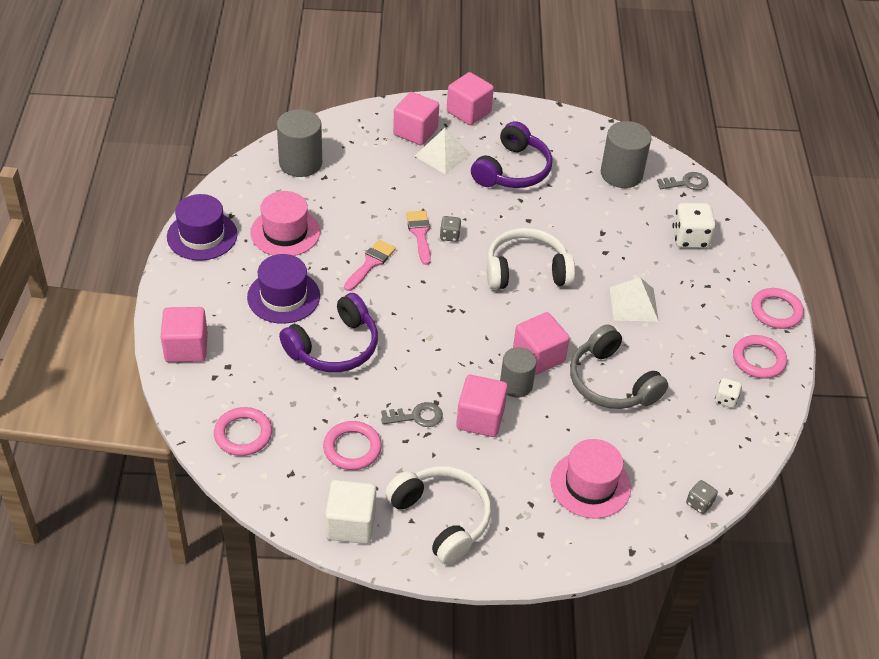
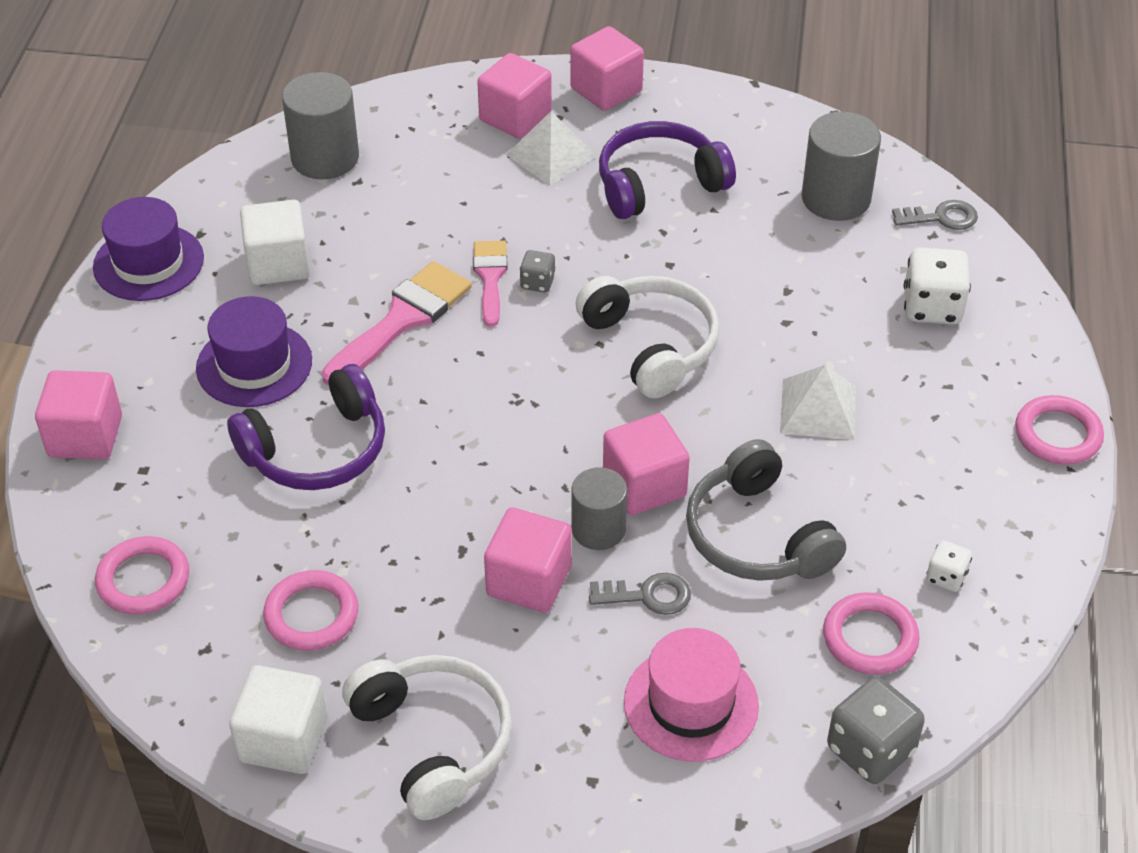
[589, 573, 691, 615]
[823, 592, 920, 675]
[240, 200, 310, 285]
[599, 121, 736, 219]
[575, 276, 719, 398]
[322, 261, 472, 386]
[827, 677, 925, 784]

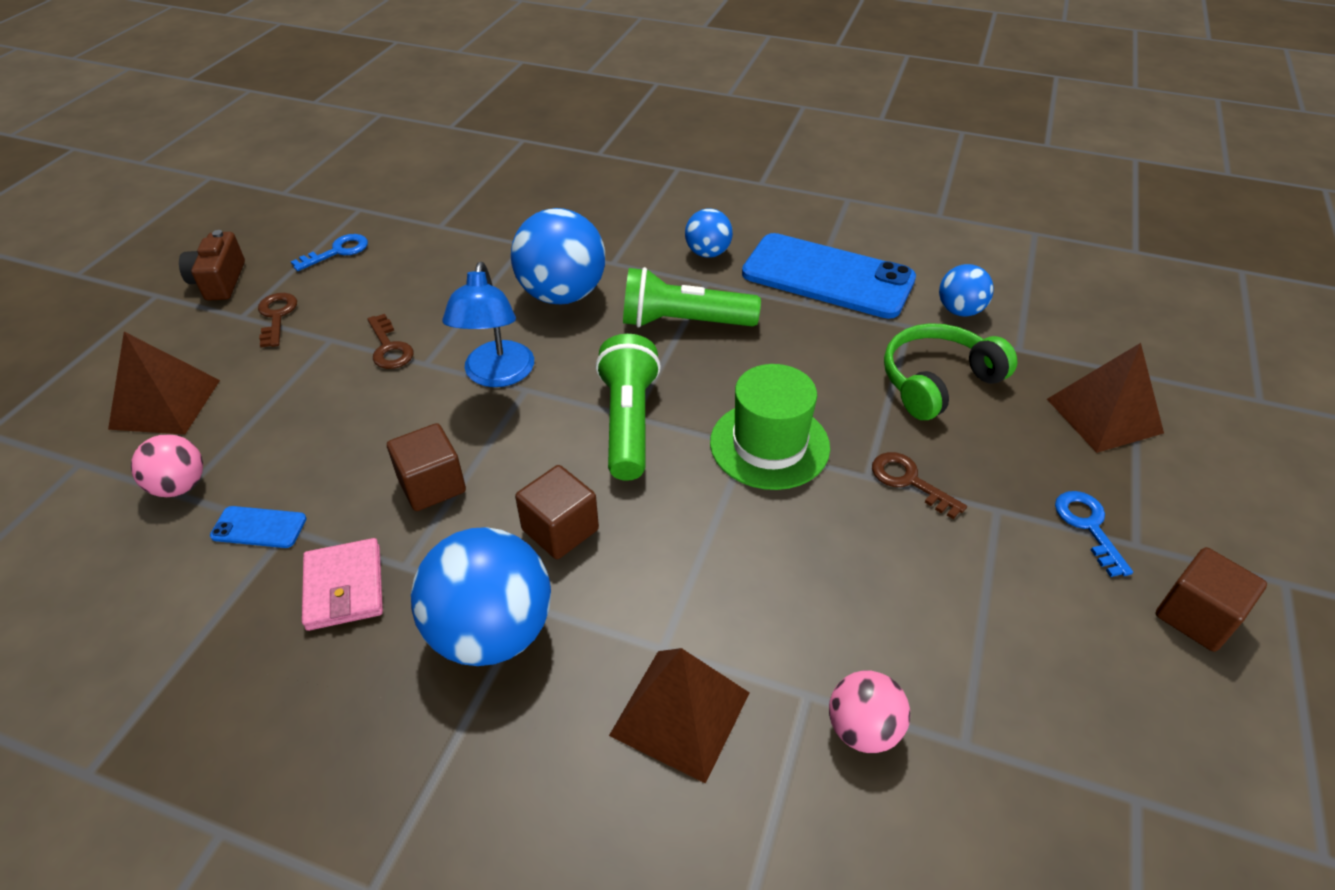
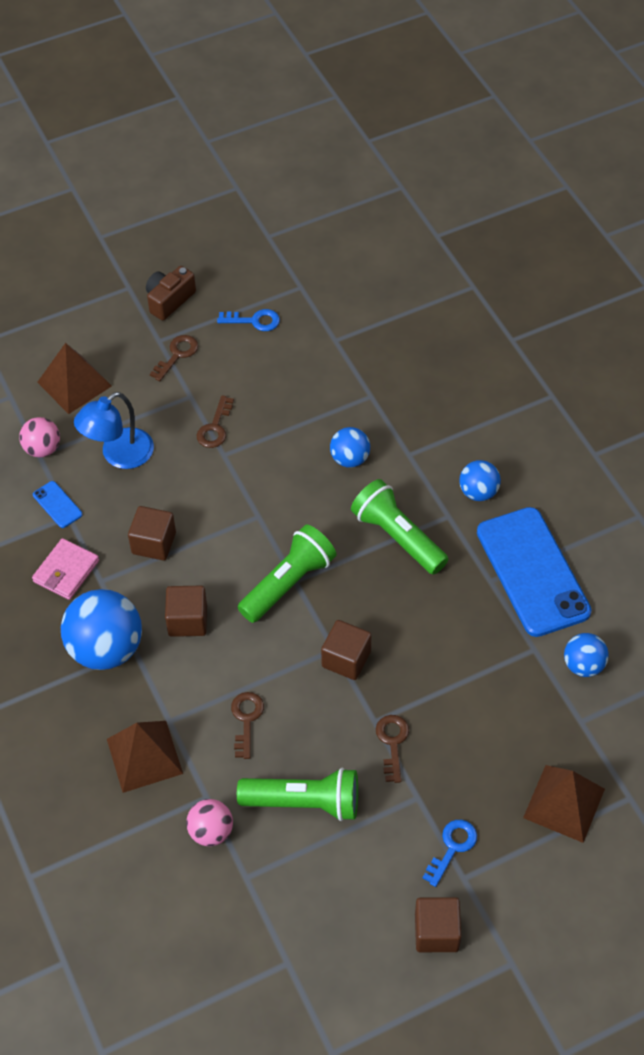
[884, 323, 1017, 420] (first image)
[231, 692, 264, 759]
[237, 768, 358, 821]
[74, 392, 154, 469]
[321, 620, 371, 680]
[330, 427, 370, 468]

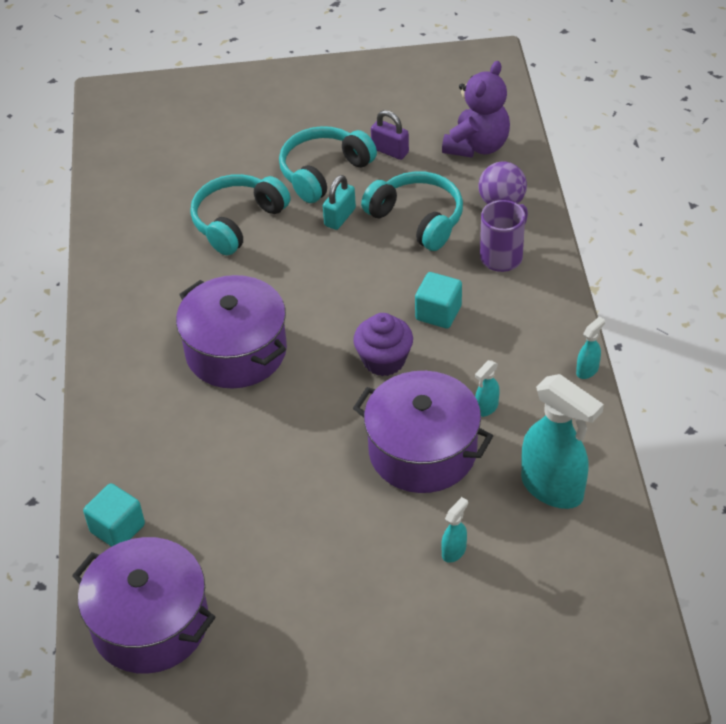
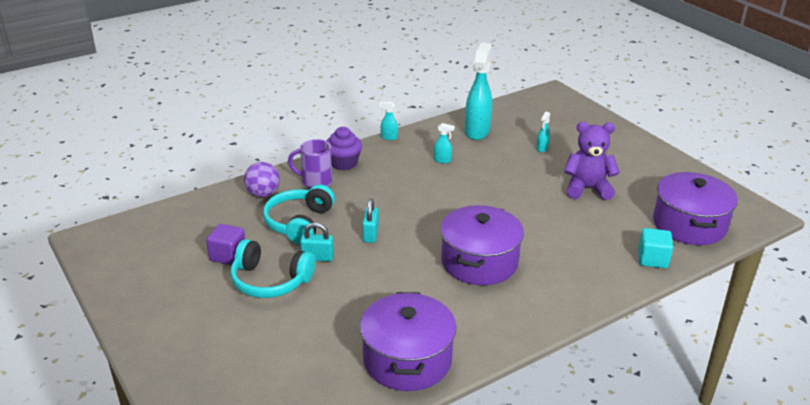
[190, 174, 290, 255] (first image)
[415, 272, 462, 329] (first image)
[362, 199, 379, 243]
[326, 127, 362, 170]
[360, 292, 456, 391]
[564, 122, 620, 200]
[206, 224, 245, 265]
[536, 112, 550, 152]

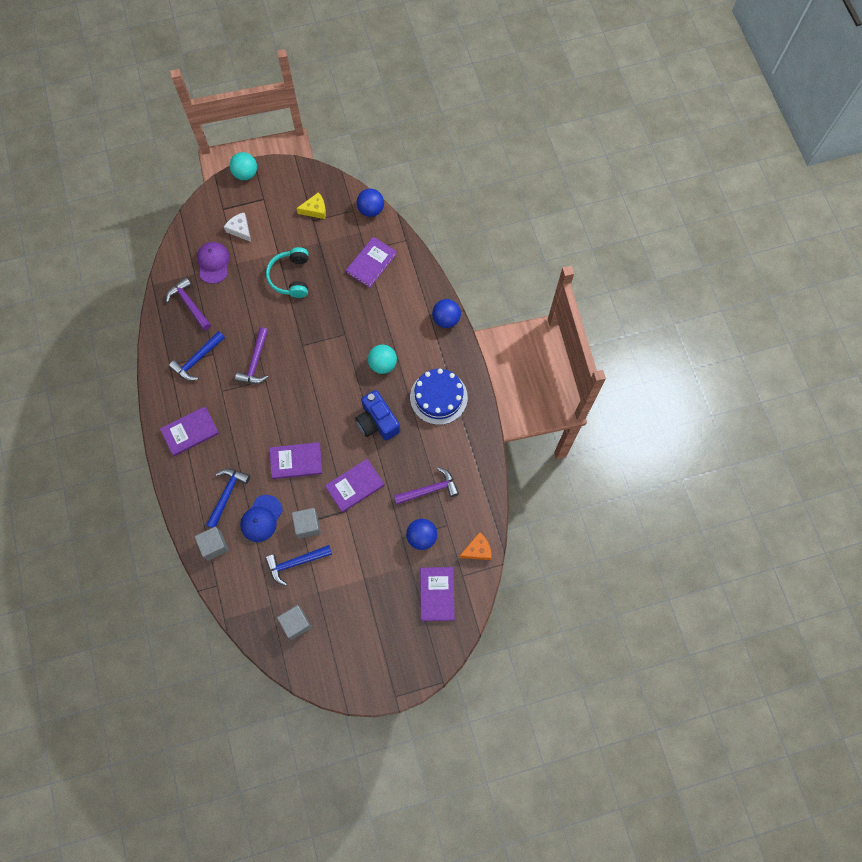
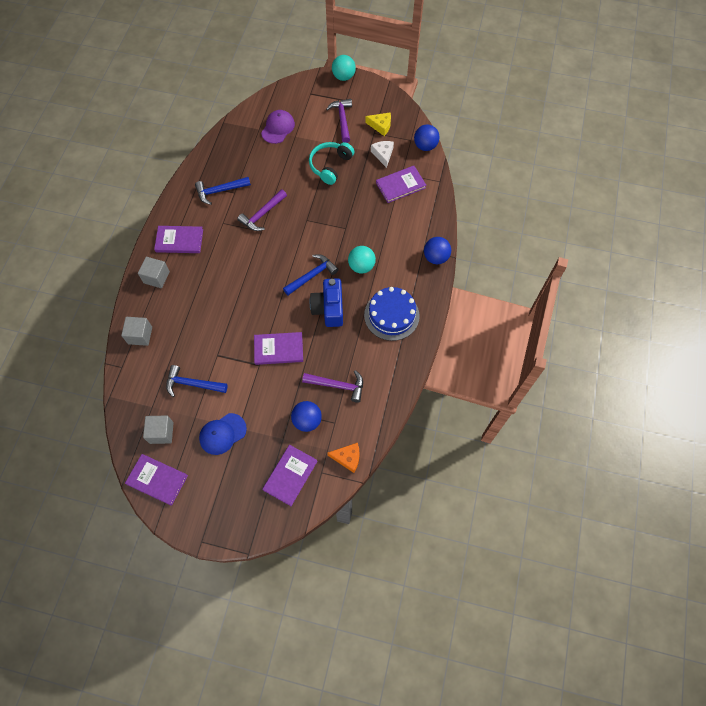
[326, 99, 352, 143]
[283, 254, 339, 295]
[371, 141, 394, 168]
[199, 413, 247, 455]
[125, 454, 188, 506]
[138, 257, 170, 288]

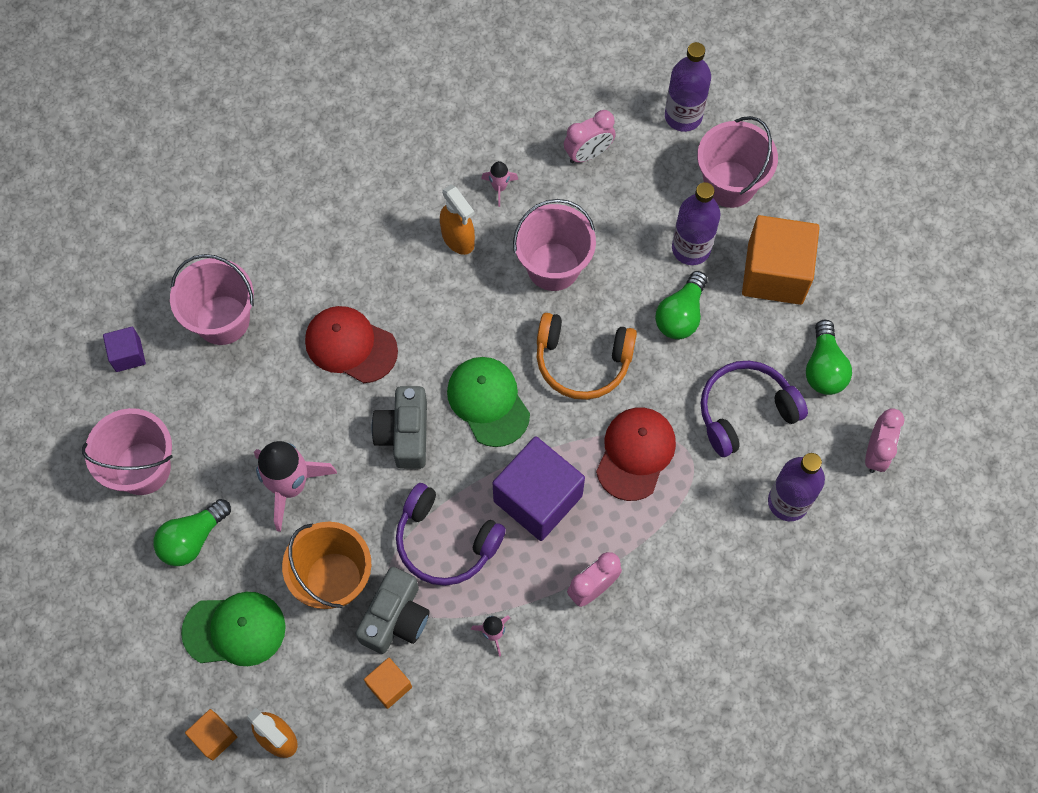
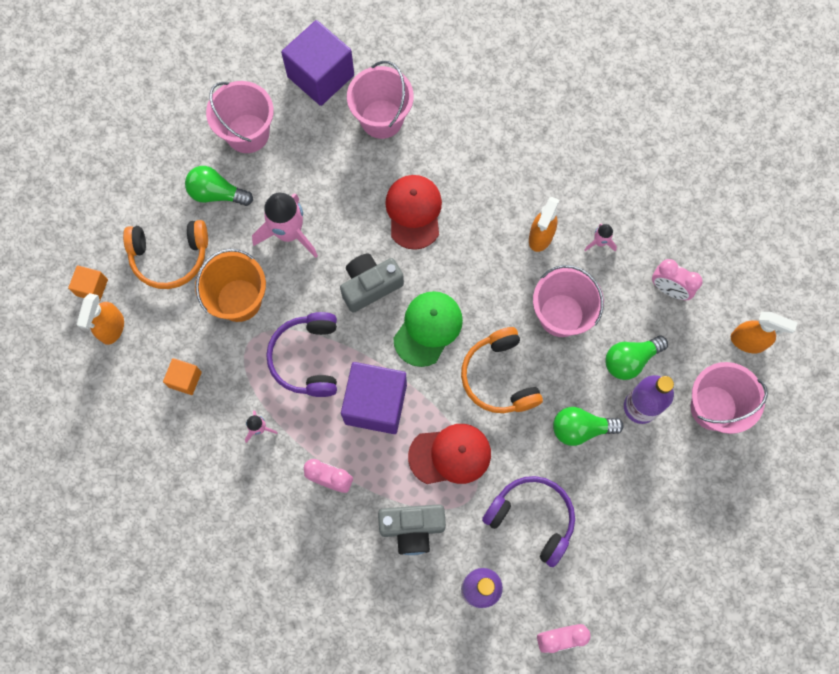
[742, 215, 820, 305] (first image)
[378, 504, 446, 555]
[605, 336, 668, 380]
[123, 220, 208, 289]
[731, 312, 797, 353]
[281, 20, 354, 106]

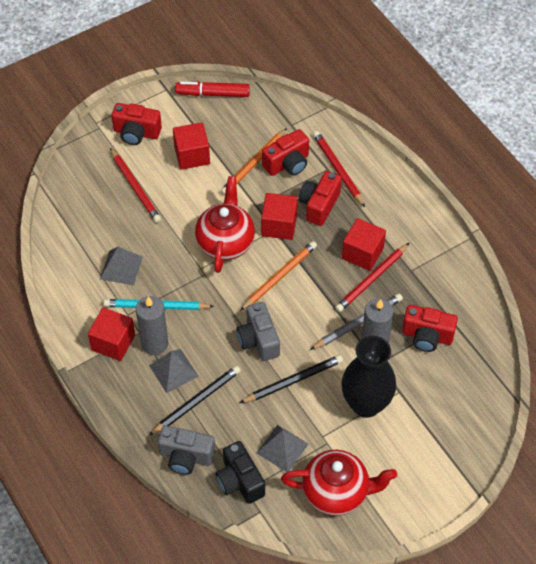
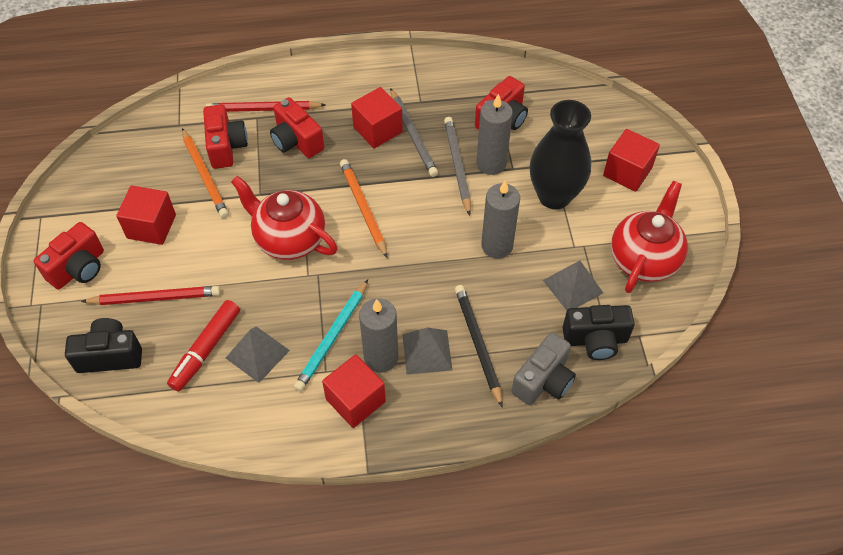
[236, 302, 280, 361] (first image)
[65, 318, 142, 373]
[167, 300, 240, 392]
[603, 129, 660, 192]
[481, 180, 520, 258]
[390, 88, 438, 177]

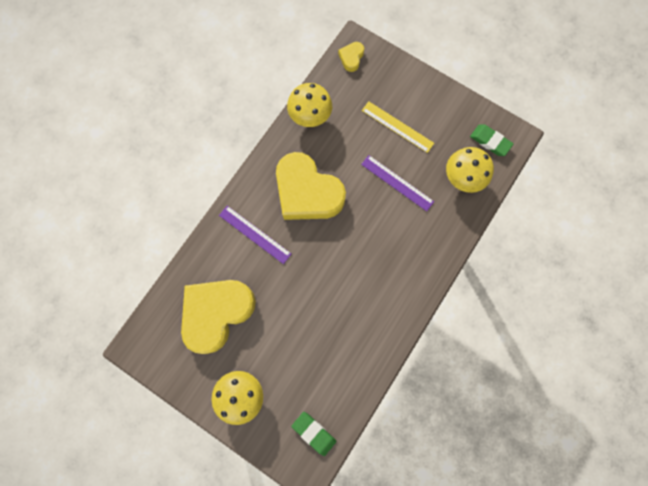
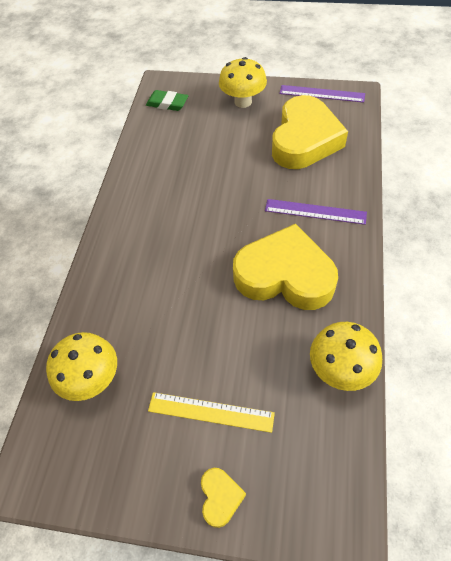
[470, 124, 513, 156] (first image)
[201, 468, 246, 528]
[279, 85, 365, 103]

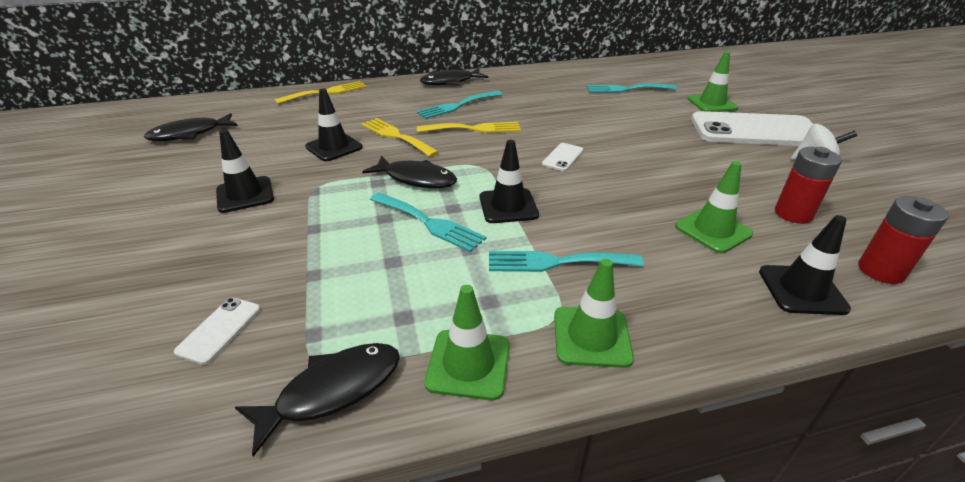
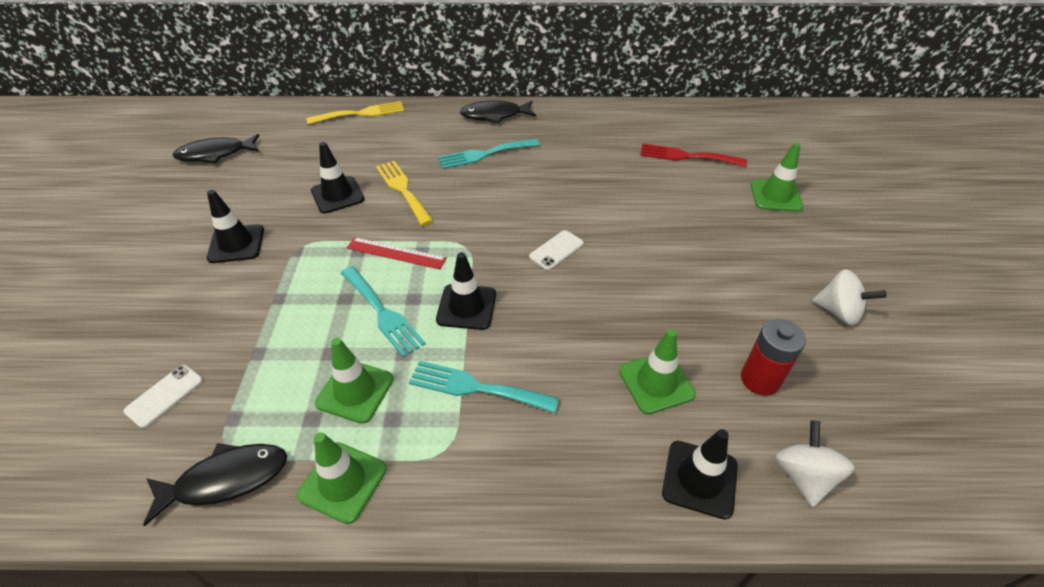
[417, 122, 521, 133] (first image)
[691, 111, 813, 146] (first image)
[315, 338, 394, 424]
[347, 237, 447, 269]
[776, 420, 855, 507]
[640, 144, 747, 167]

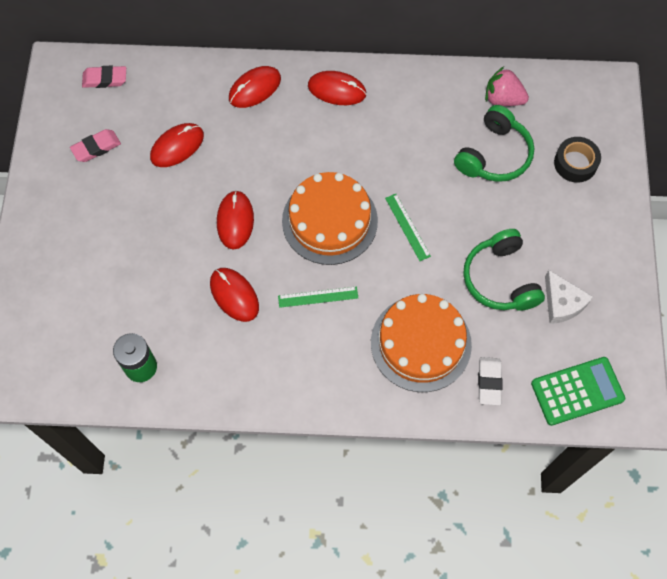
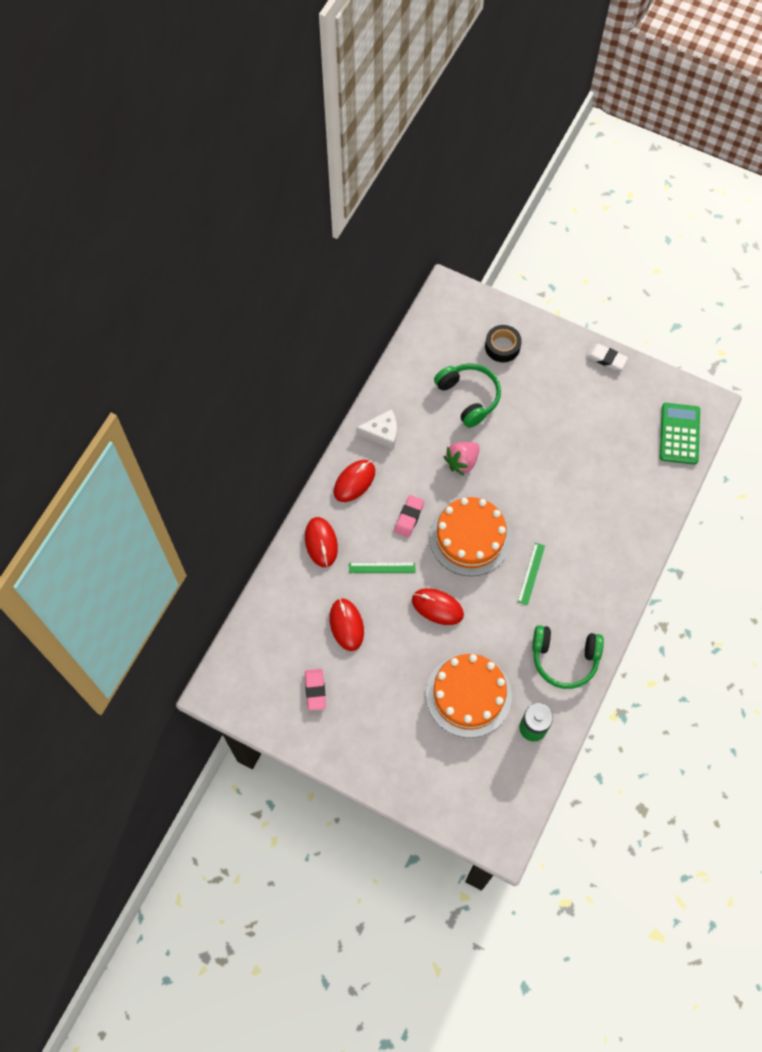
[210, 268, 259, 322] (first image)
[394, 495, 424, 538]
[426, 653, 512, 738]
[349, 563, 415, 573]
[532, 625, 604, 689]
[586, 344, 628, 370]
[443, 442, 480, 476]
[356, 409, 397, 449]

